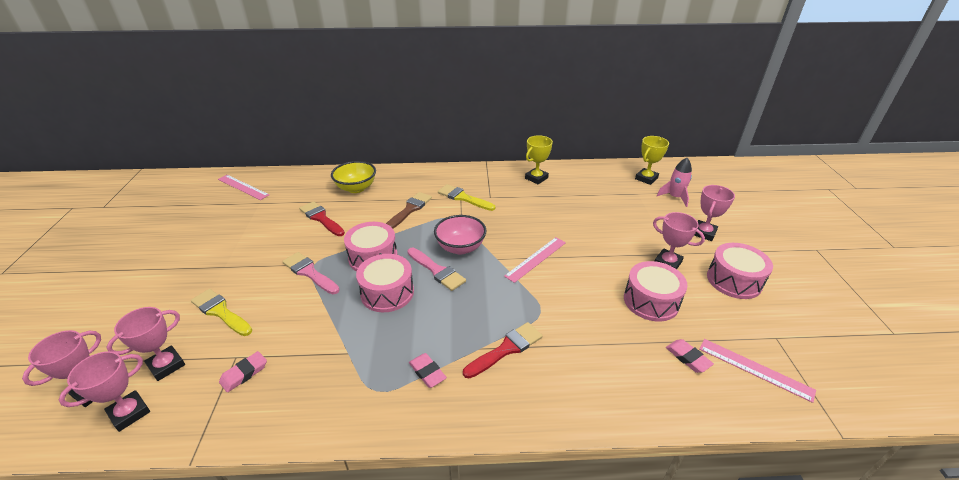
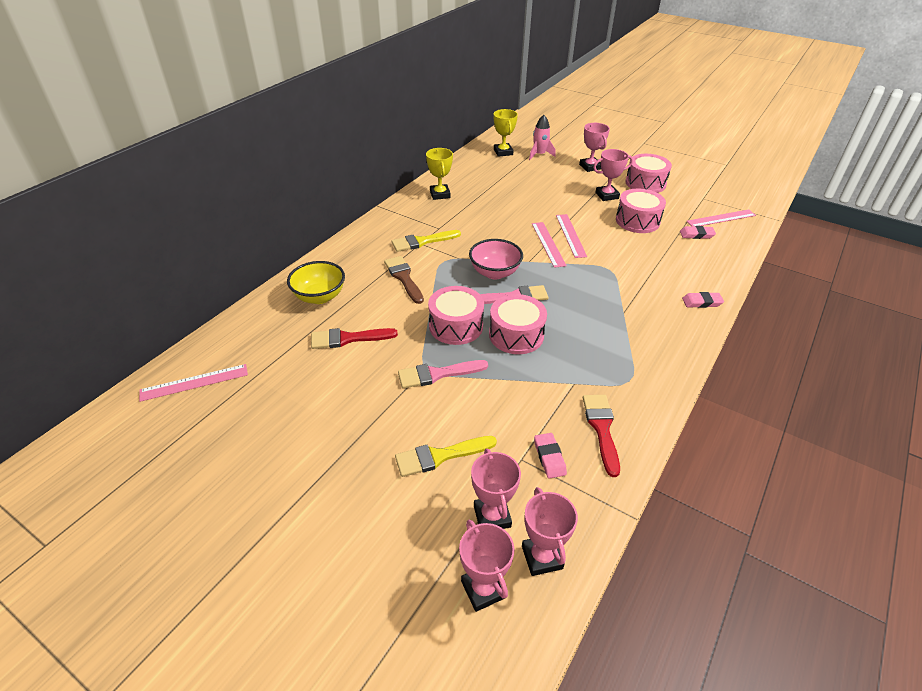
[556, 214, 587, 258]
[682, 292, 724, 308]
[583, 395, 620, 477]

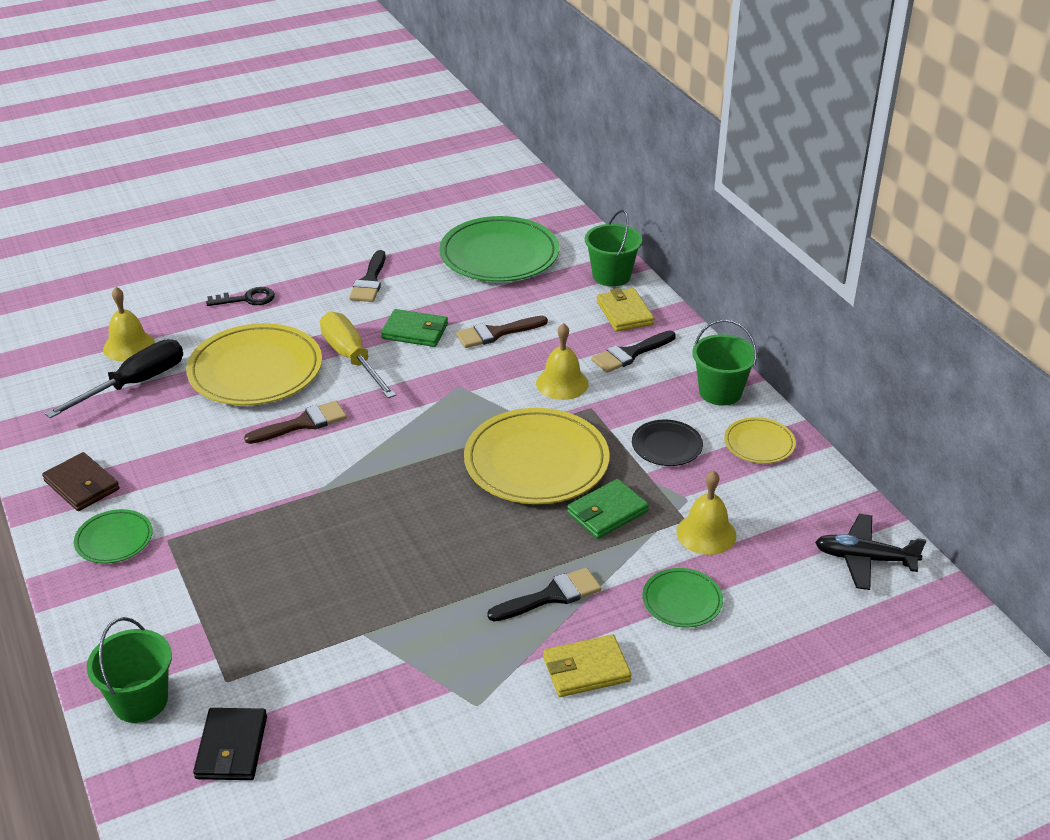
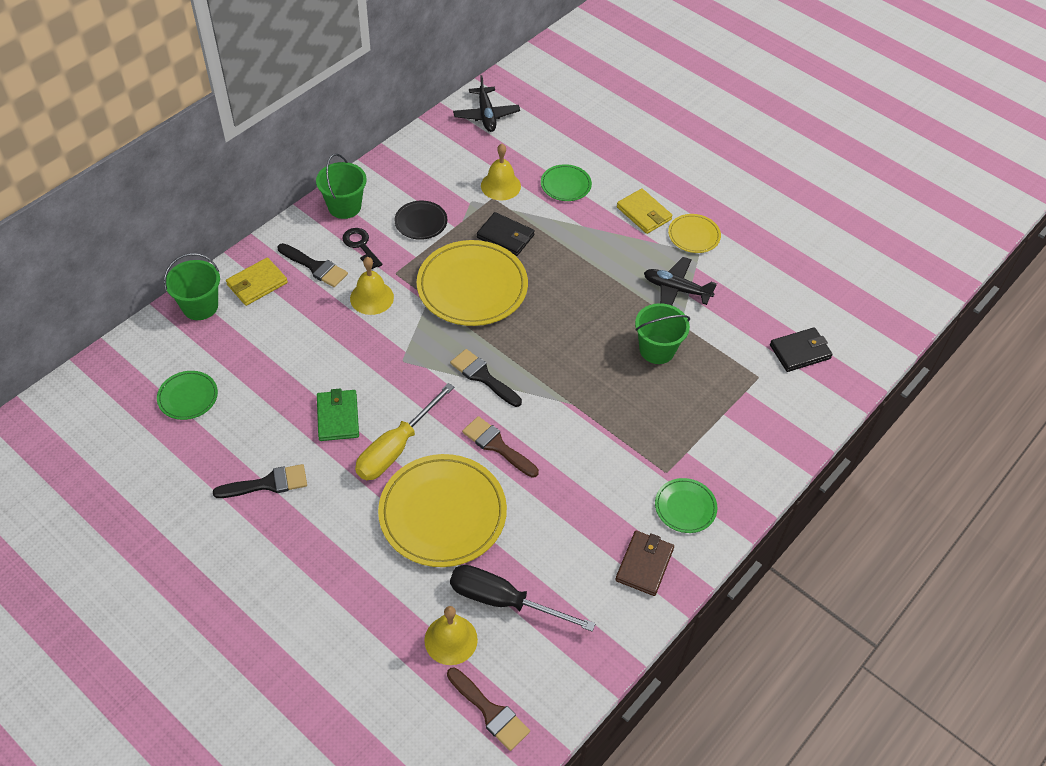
[644, 257, 717, 305]
[635, 303, 690, 364]
[342, 228, 382, 269]
[447, 667, 530, 751]
[450, 349, 522, 407]
[668, 214, 721, 253]
[477, 212, 535, 256]
[157, 371, 218, 420]

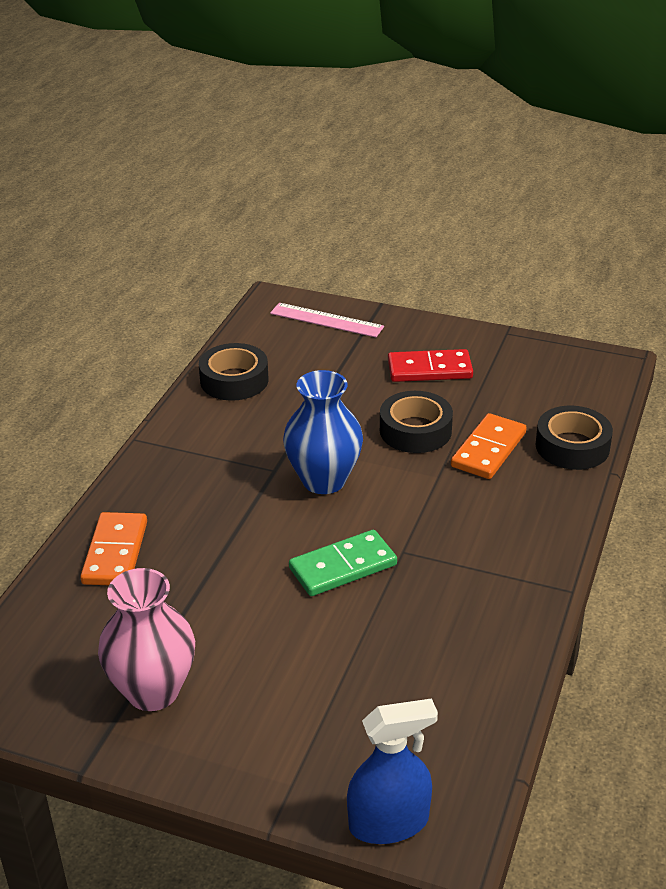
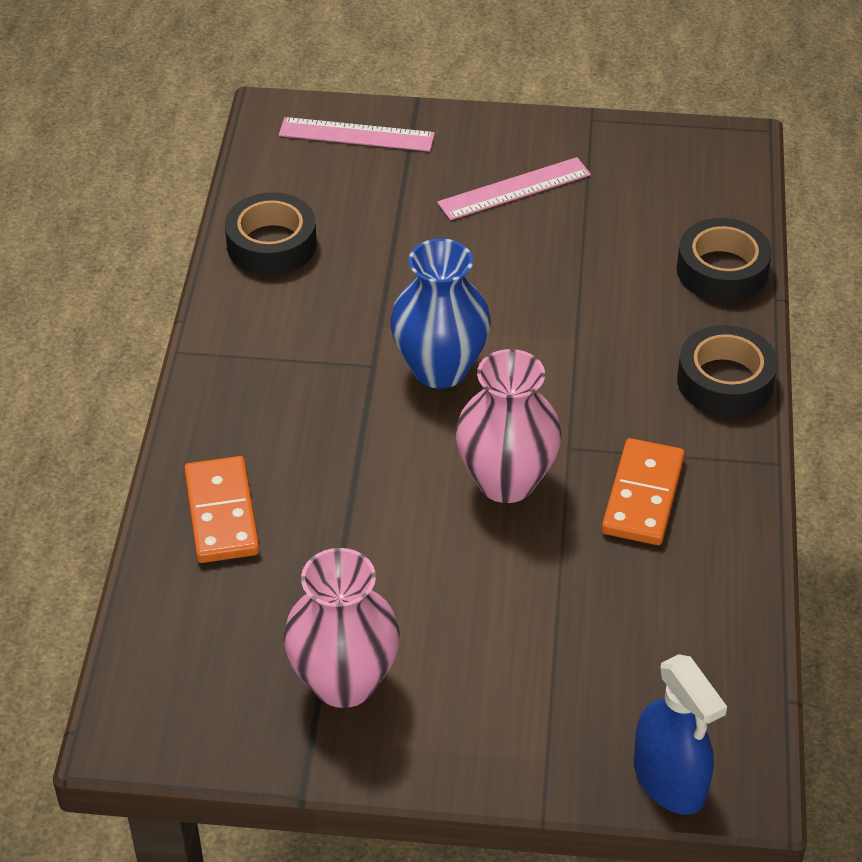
[677, 325, 778, 417]
[602, 438, 685, 545]
[455, 349, 562, 503]
[437, 157, 591, 220]
[634, 654, 727, 815]

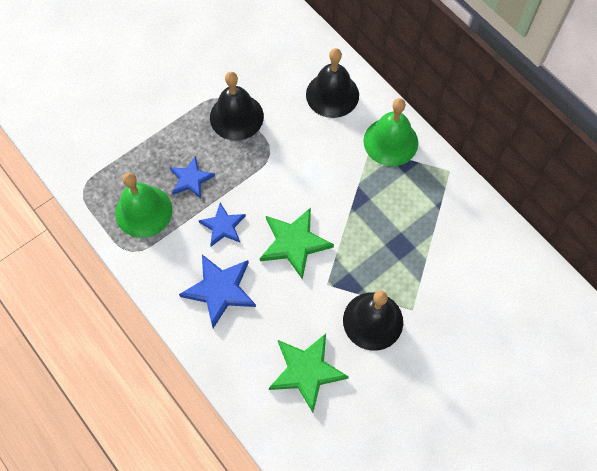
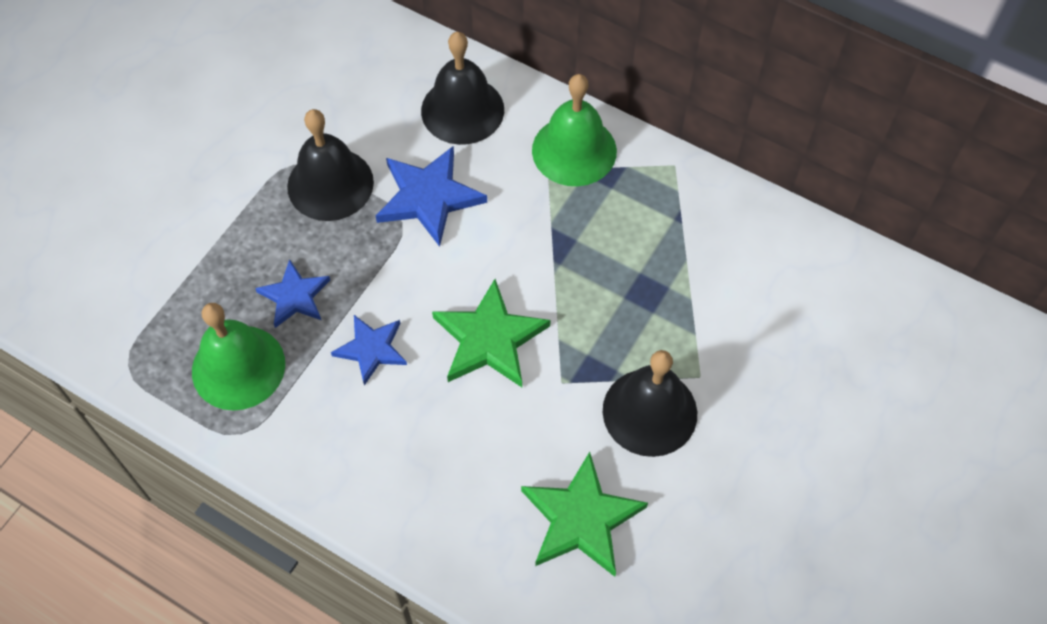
[376, 146, 487, 247]

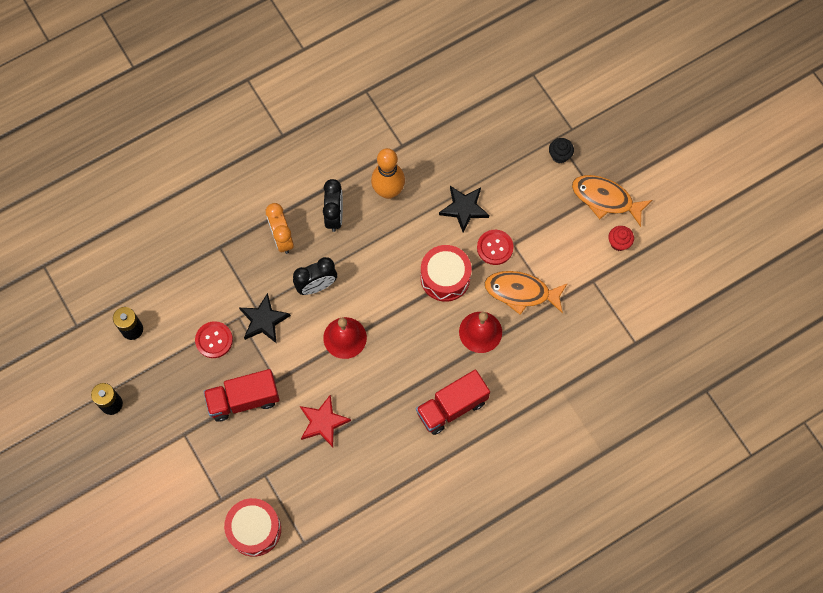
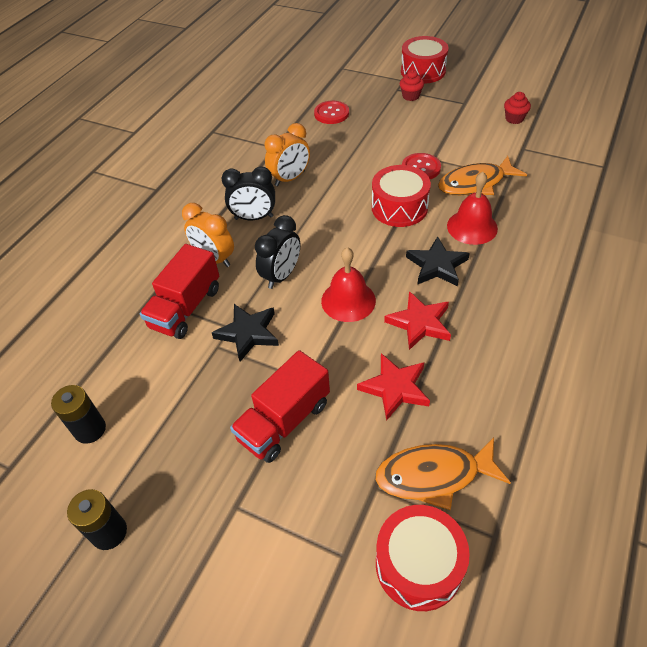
[384, 291, 451, 350]
[401, 36, 448, 84]
[314, 101, 349, 124]
[140, 244, 219, 339]
[406, 236, 470, 287]
[375, 437, 511, 510]
[265, 123, 310, 186]
[400, 70, 424, 101]
[221, 166, 275, 220]

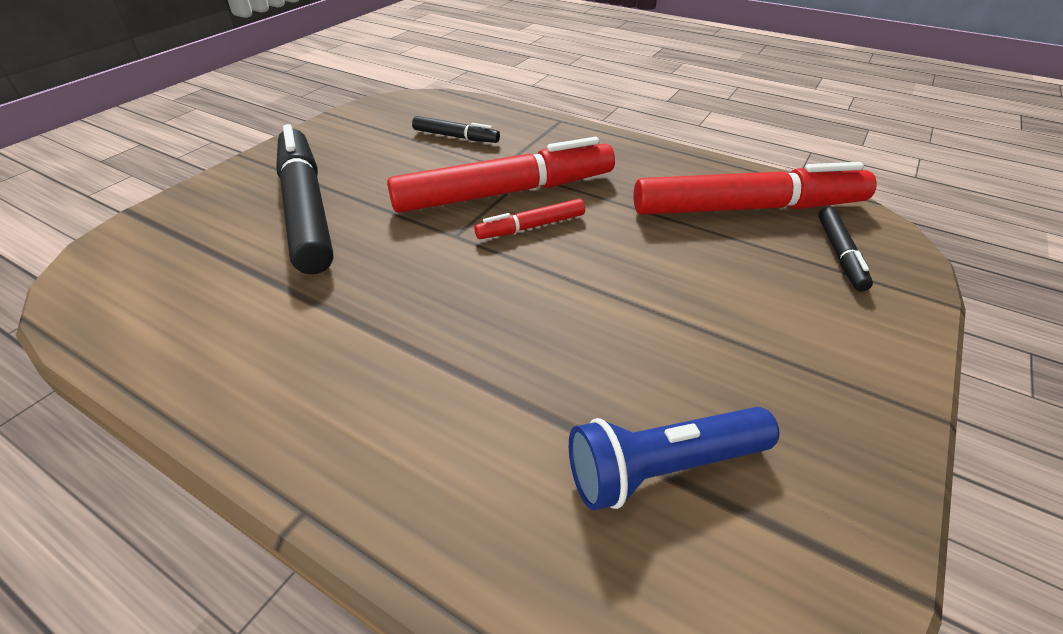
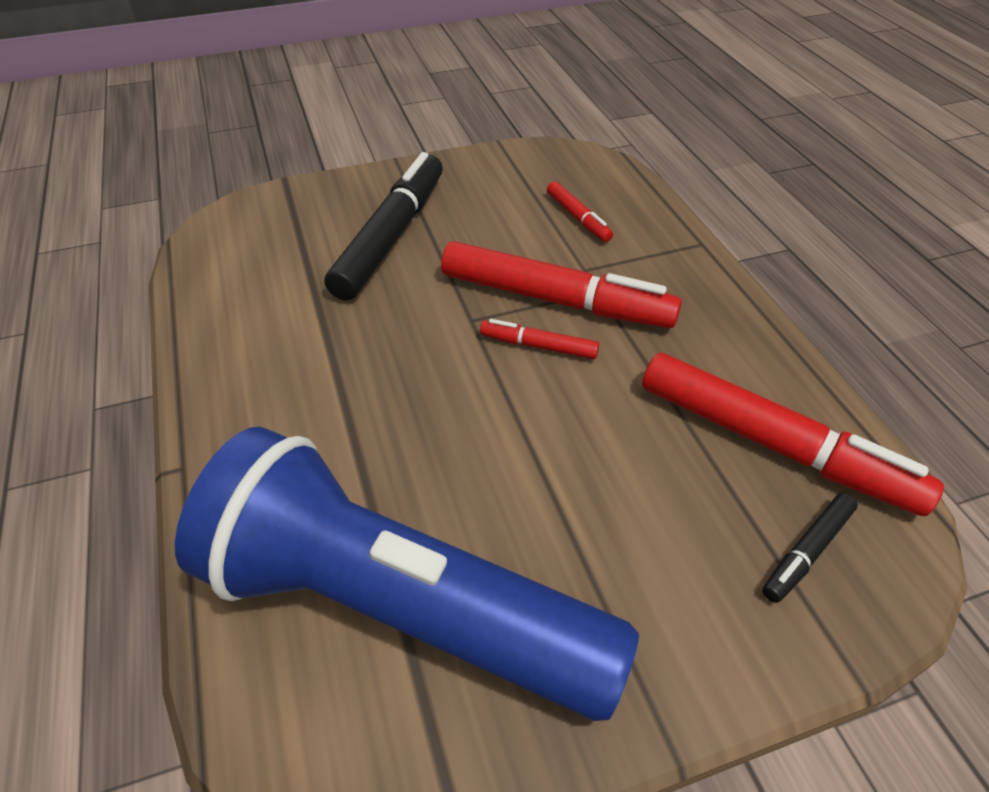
[547, 181, 613, 242]
[175, 426, 639, 721]

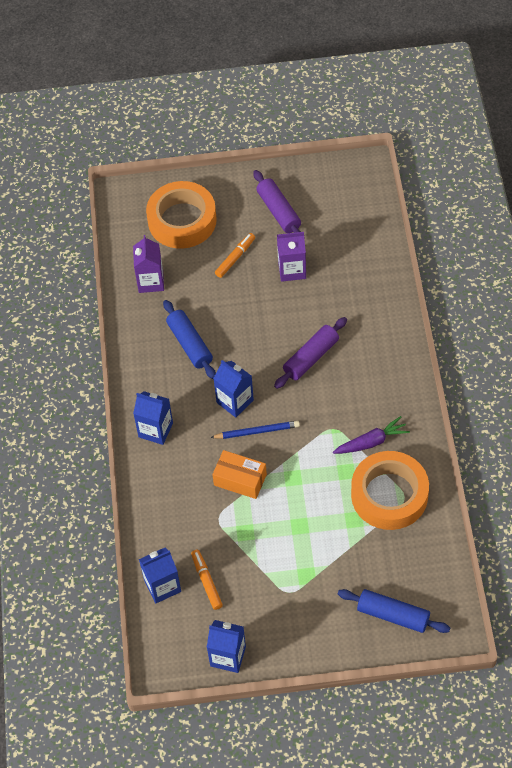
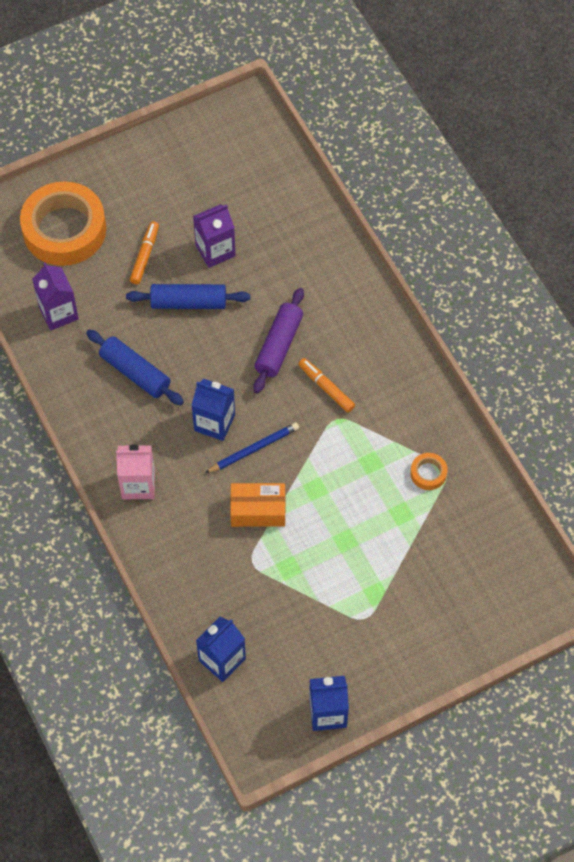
[253, 170, 305, 240] (first image)
[333, 416, 410, 454] (first image)
[299, 358, 355, 413]
[126, 284, 251, 309]
[116, 444, 155, 499]
[410, 453, 448, 490]

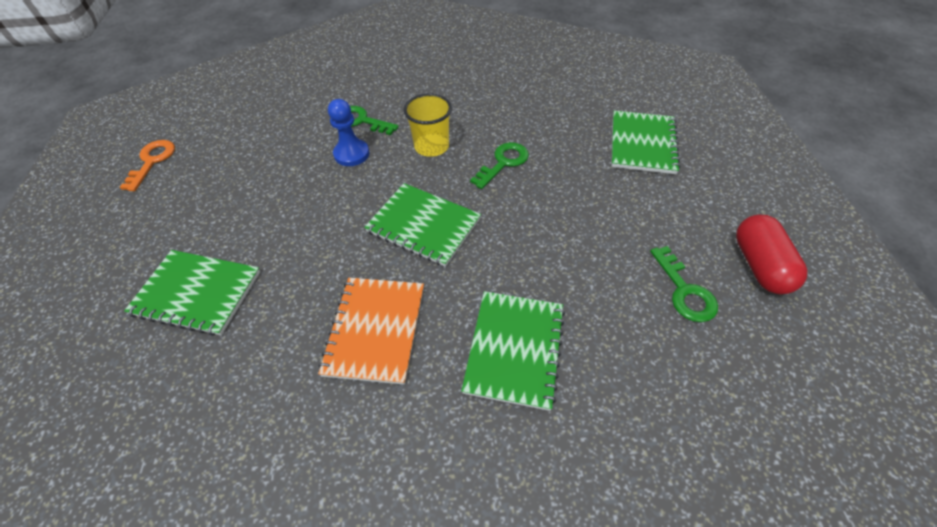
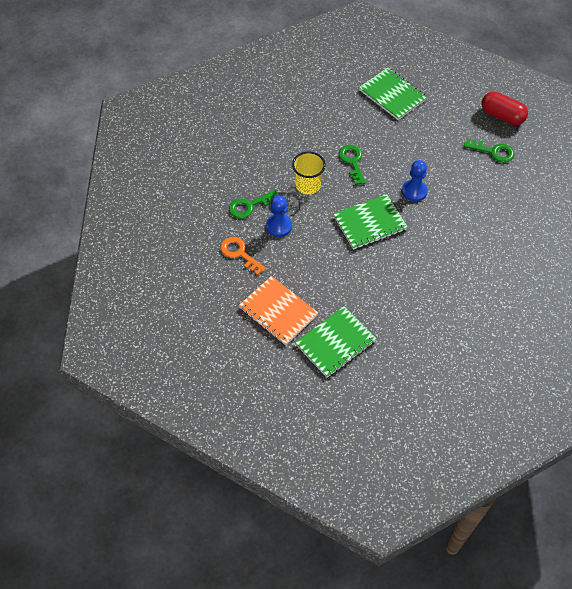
[461, 291, 565, 411] (first image)
[402, 160, 428, 202]
[220, 237, 266, 275]
[239, 276, 318, 345]

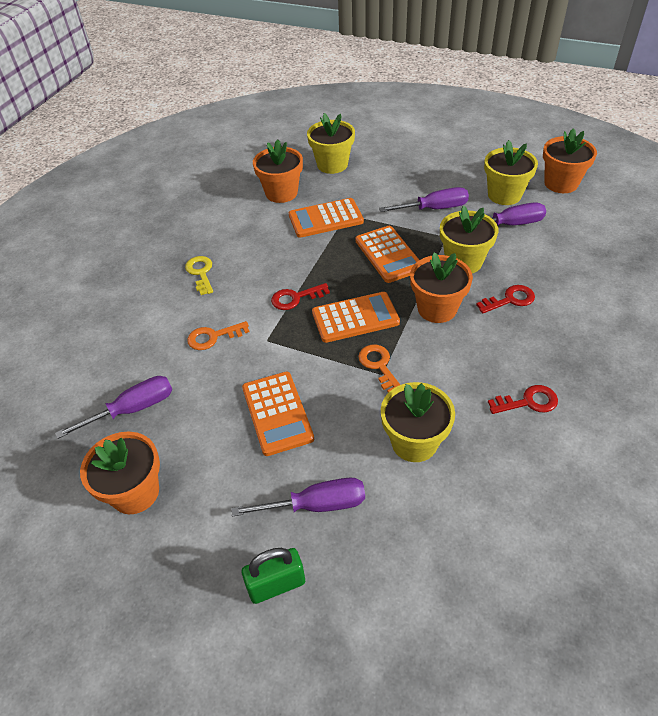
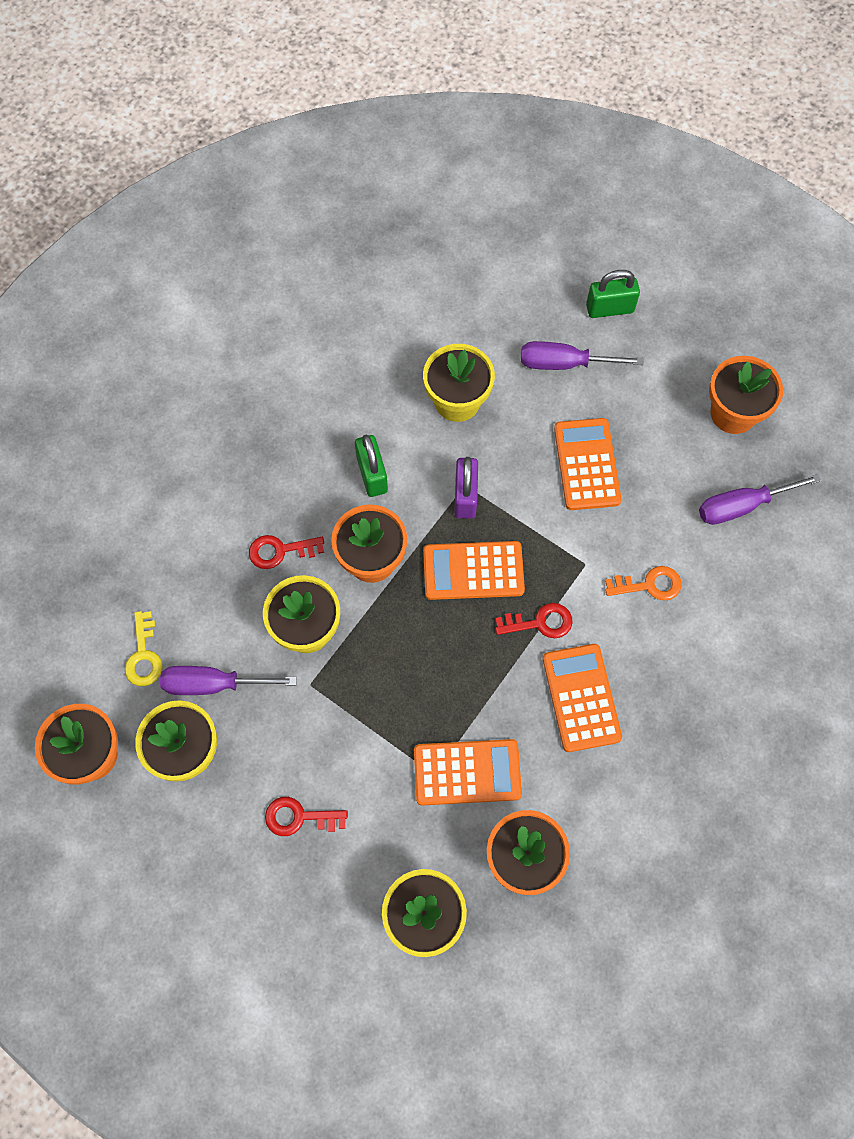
[379, 187, 469, 212] (first image)
[355, 435, 388, 497]
[125, 611, 163, 686]
[543, 644, 622, 752]
[265, 797, 348, 836]
[454, 457, 478, 519]

